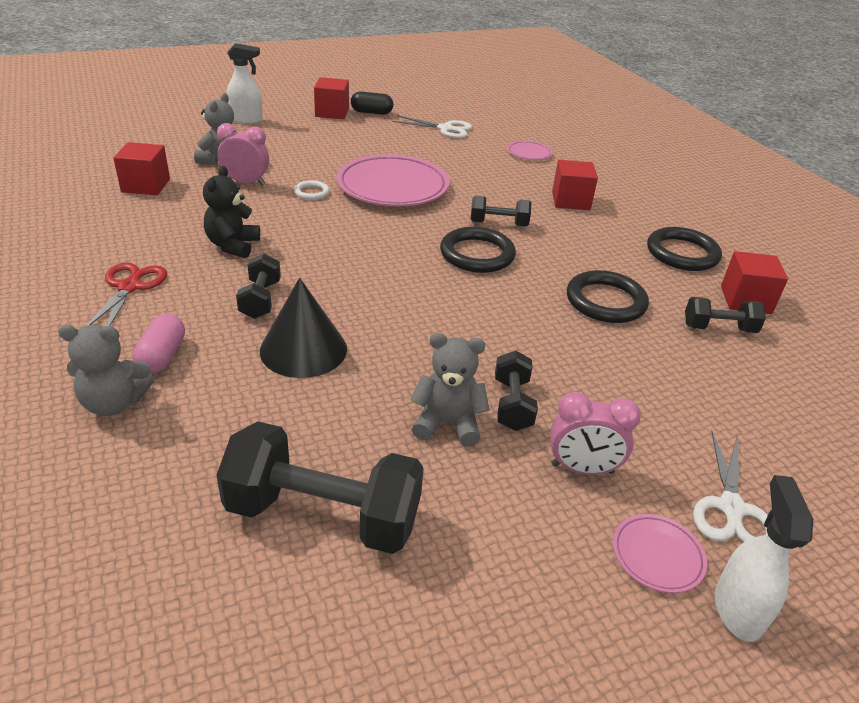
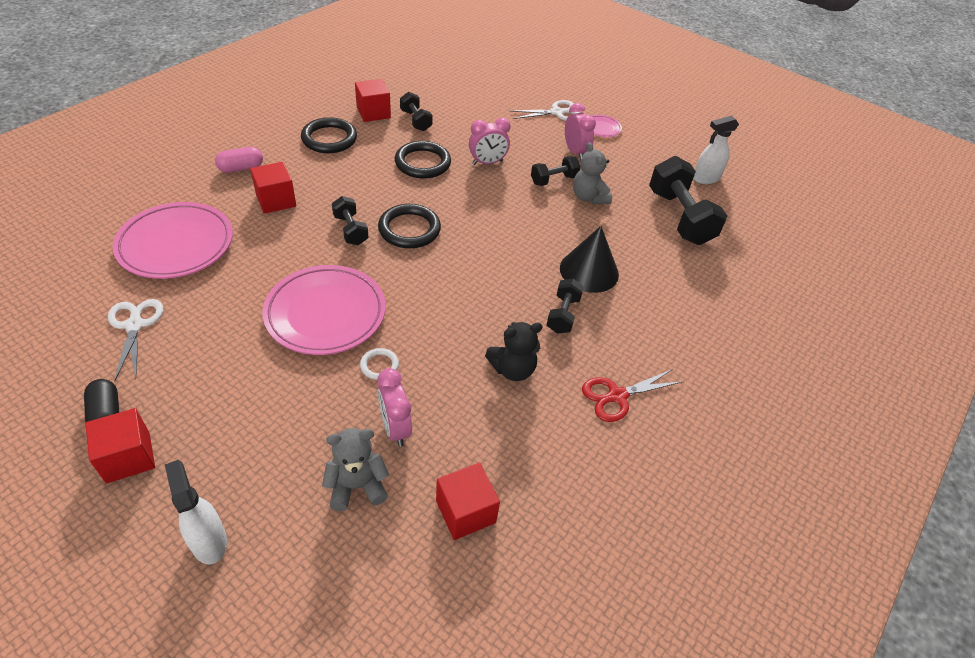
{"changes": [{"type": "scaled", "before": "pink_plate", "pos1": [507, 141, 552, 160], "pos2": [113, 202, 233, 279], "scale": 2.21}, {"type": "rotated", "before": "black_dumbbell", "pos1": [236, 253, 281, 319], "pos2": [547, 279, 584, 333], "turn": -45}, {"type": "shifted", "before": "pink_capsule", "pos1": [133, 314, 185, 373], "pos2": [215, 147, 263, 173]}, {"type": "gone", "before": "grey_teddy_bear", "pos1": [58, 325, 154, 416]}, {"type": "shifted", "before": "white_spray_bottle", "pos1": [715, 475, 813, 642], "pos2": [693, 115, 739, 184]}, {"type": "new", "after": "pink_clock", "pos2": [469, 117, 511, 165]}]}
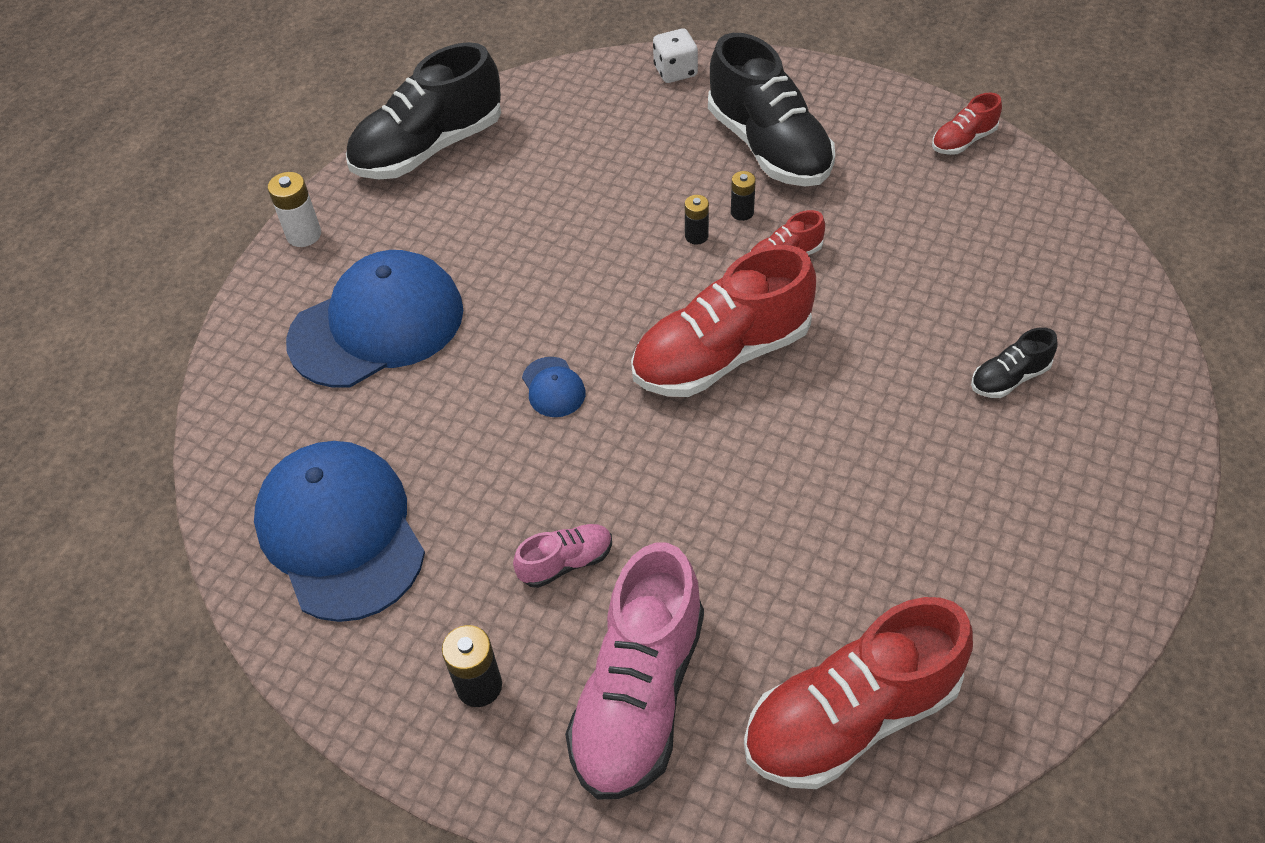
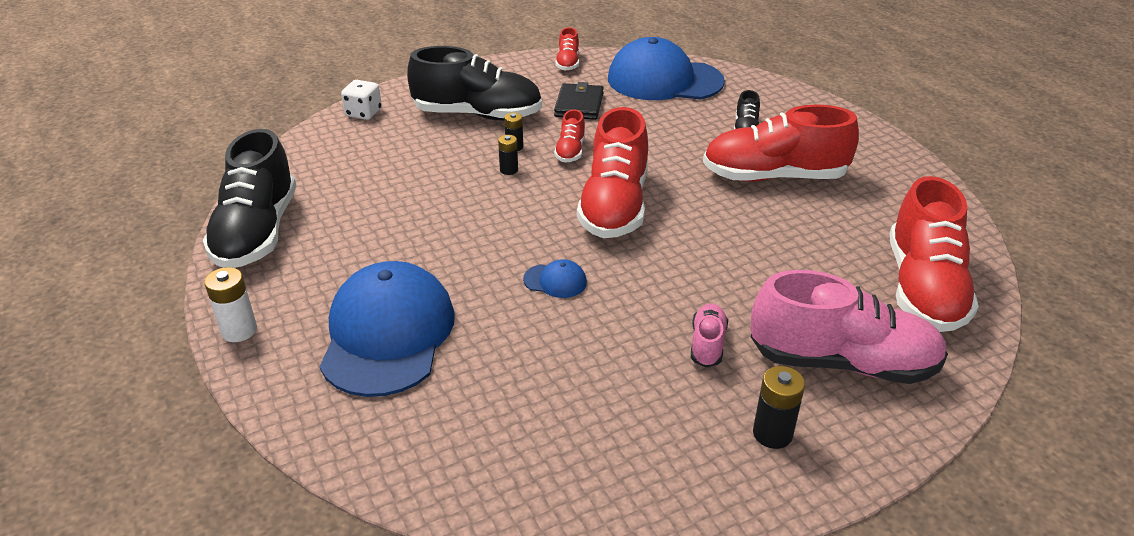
{"changes": [{"type": "shifted", "before": "blue_cap", "pos1": [254, 441, 425, 622], "pos2": [608, 37, 725, 100]}, {"type": "rotated", "before": "pink_shoe", "pos1": [565, 542, 704, 800], "pos2": [750, 270, 948, 384], "turn": -45}, {"type": "new", "after": "black_wallet", "pos2": [554, 82, 604, 120]}, {"type": "new", "after": "red_shoe", "pos2": [703, 104, 859, 182]}]}
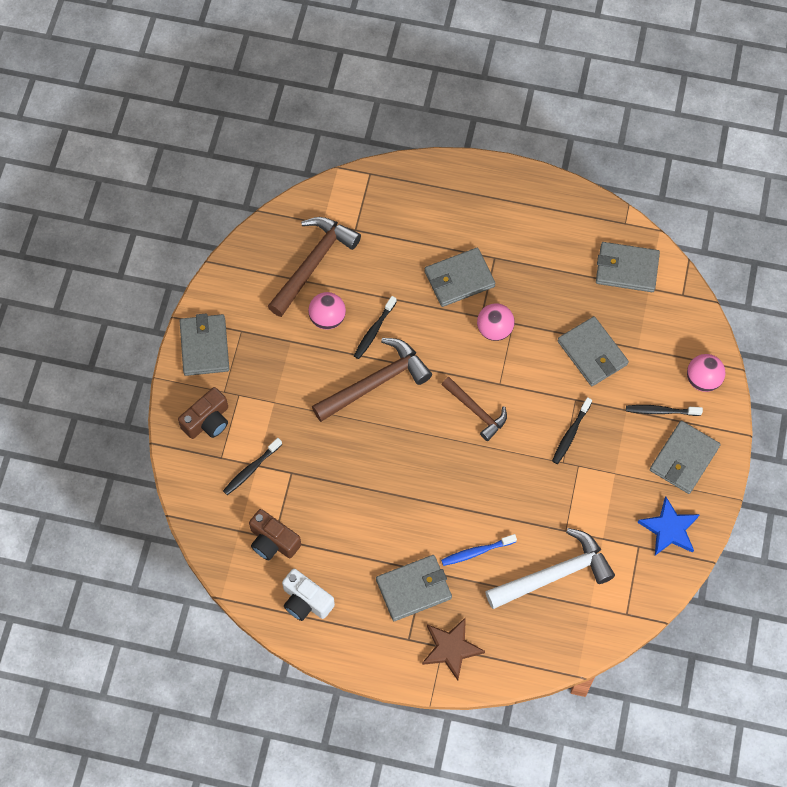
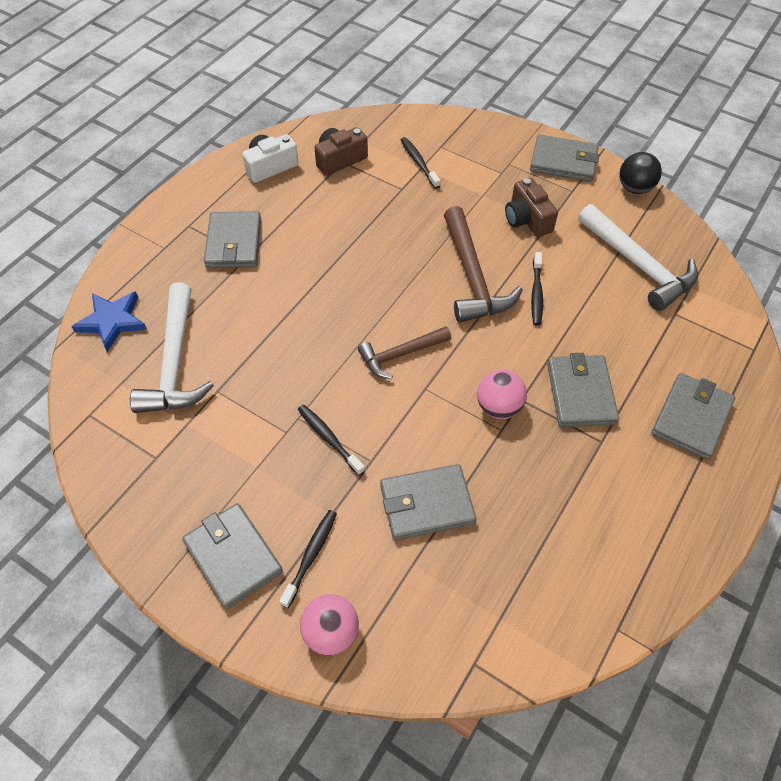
{"changes": [{"type": "repainted", "before": "brown_hammer", "after": "white_hammer", "pos1": [268, 217, 361, 317], "pos2": [578, 204, 698, 311]}, {"type": "shifted", "before": "grey_wallet", "pos1": [596, 242, 660, 292], "pos2": [652, 373, 735, 460]}, {"type": "gone", "before": "pink_ball", "pos1": [308, 292, 346, 330]}, {"type": "rotated", "before": "black_toothbrush", "pos1": [354, 296, 397, 359], "pos2": [531, 252, 543, 326], "turn": -135}, {"type": "shifted", "before": "brown_camera", "pos1": [178, 387, 228, 439], "pos2": [505, 178, 558, 237]}, {"type": "shifted", "before": "blue_star", "pos1": [637, 496, 700, 555], "pos2": [71, 291, 147, 352]}, {"type": "gone", "before": "blue_toothbrush", "pos1": [441, 534, 517, 566]}, {"type": "gone", "before": "brown_star", "pos1": [422, 617, 485, 681]}, {"type": "new", "after": "black_ball", "pos2": [619, 152, 662, 194]}]}
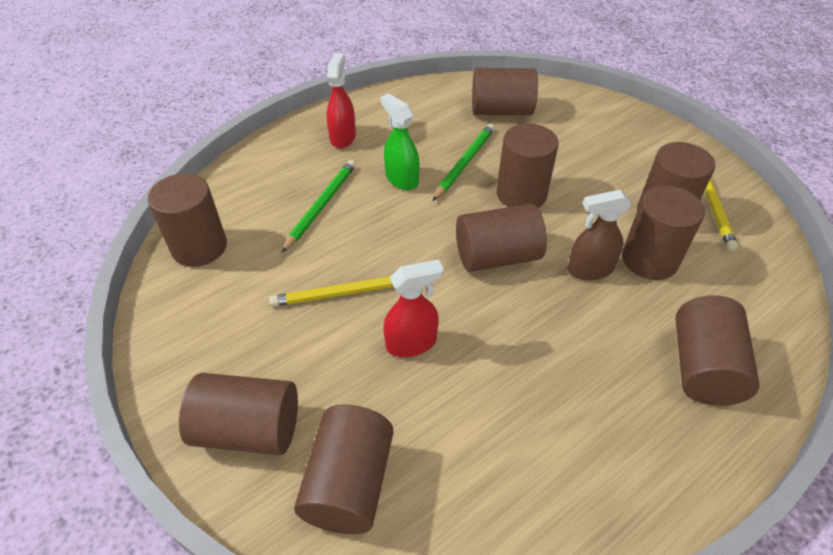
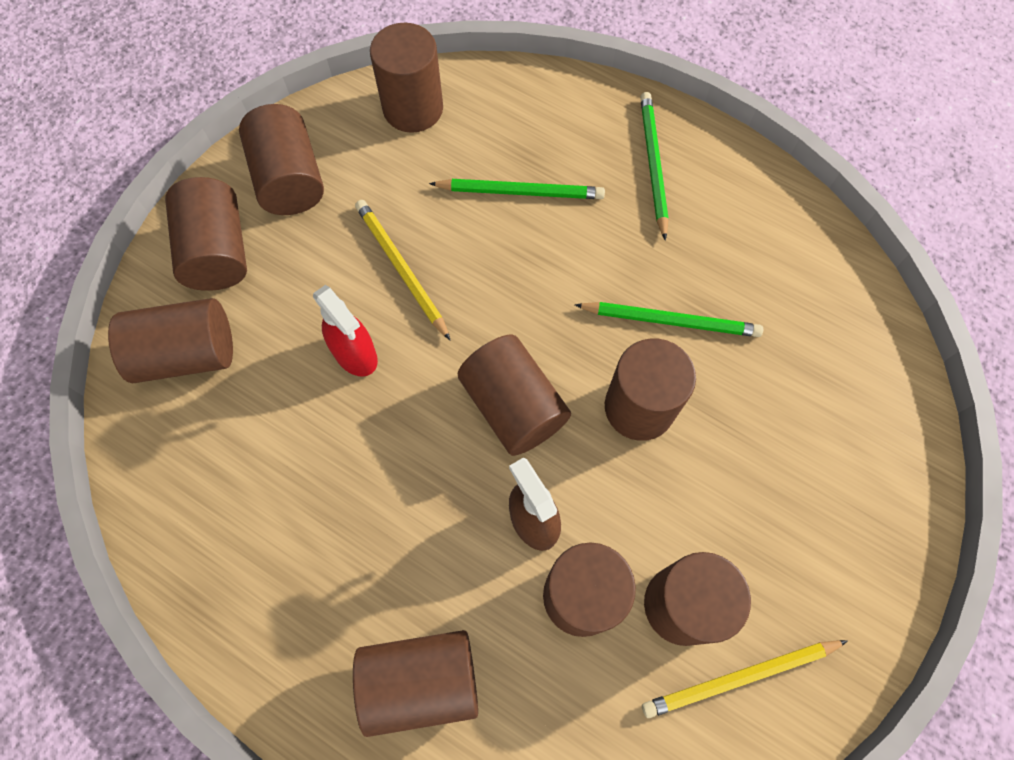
{"changes": [{"type": "swapped", "before": "red_spray_bottle", "after": "green_pencil", "pos1": [327, 53, 356, 148], "pos2": [640, 92, 668, 241]}, {"type": "shifted", "before": "brown_cylinder", "pos1": [472, 68, 538, 116], "pos2": [239, 104, 324, 215]}, {"type": "gone", "before": "green_spray_bottle", "pos1": [381, 93, 420, 190]}]}
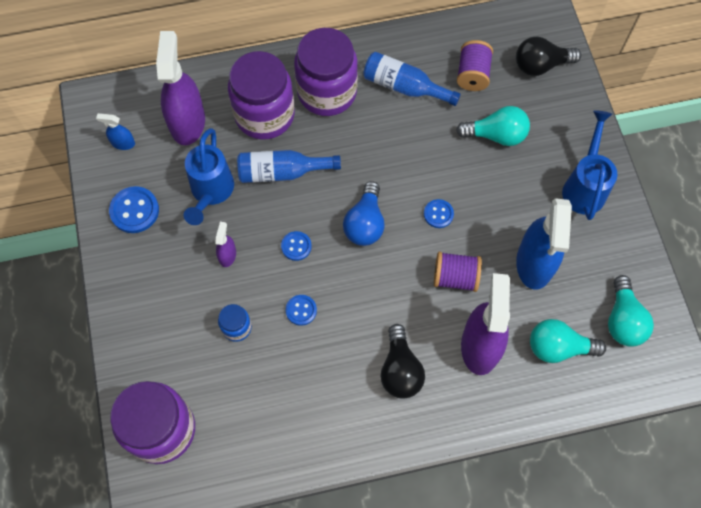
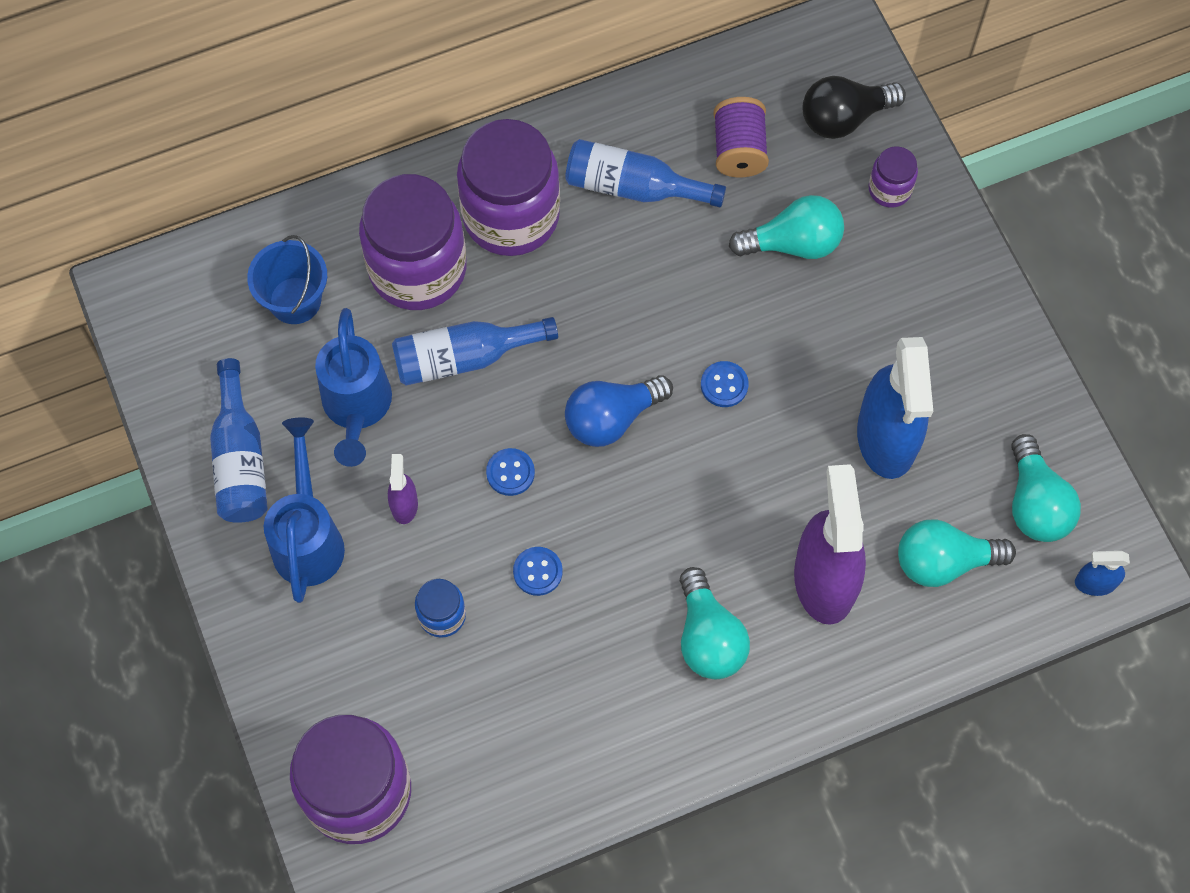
{"changes": [{"type": "swapped", "before": "purple_spray_bottle", "after": "blue_bucket", "pos1": [156, 31, 205, 145], "pos2": [247, 235, 327, 324]}, {"type": "shifted", "before": "blue_watering_can", "pos1": [562, 110, 617, 220], "pos2": [264, 417, 345, 603]}, {"type": "shifted", "before": "blue_spray_bottle", "pos1": [96, 113, 135, 150], "pos2": [1075, 551, 1130, 596]}, {"type": "rotated", "before": "blue_light_bulb", "pos1": [343, 181, 385, 246], "pos2": [565, 375, 673, 447], "turn": 60}, {"type": "swapped", "before": "blue_button", "after": "blue_bottle", "pos1": [109, 186, 159, 233], "pos2": [210, 358, 268, 523]}, {"type": "gone", "before": "purple_spool", "pos1": [434, 251, 482, 292]}, {"type": "repainted", "before": "black_light_bulb", "after": "turquoise_light_bulb", "pos1": [381, 324, 425, 399], "pos2": [680, 567, 750, 679]}, {"type": "new", "after": "purple_jar", "pos2": [868, 146, 918, 208]}]}
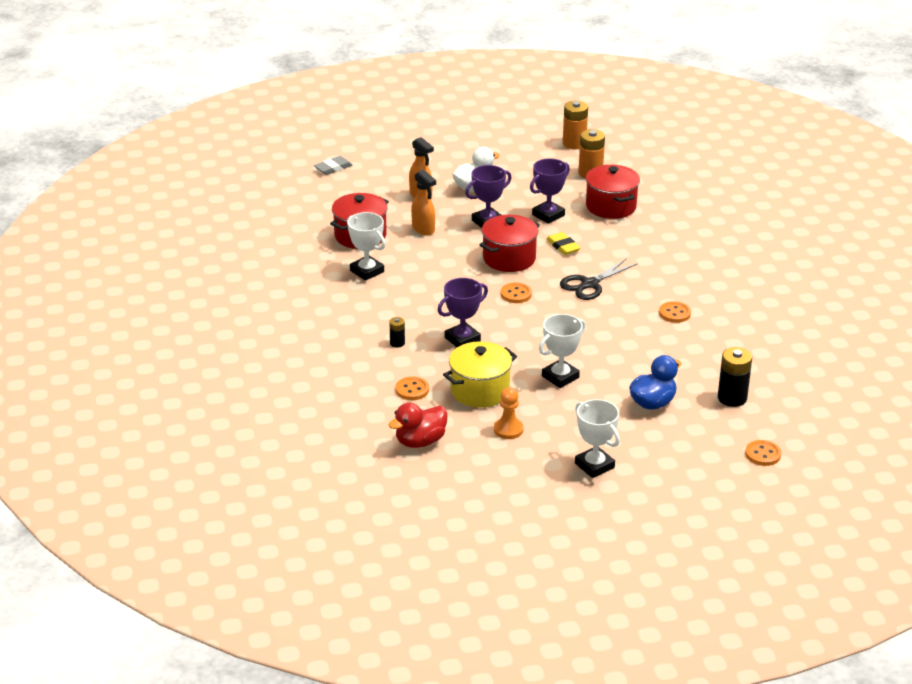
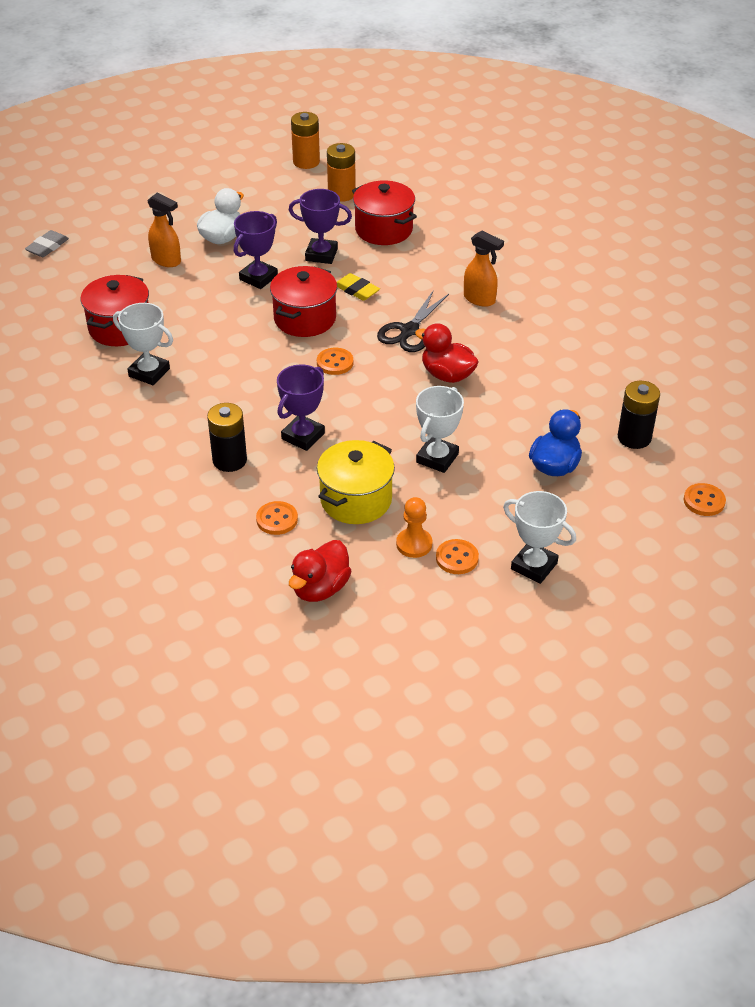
{"changes": [{"type": "rotated", "before": "purple_trophy", "pos1": [530, 158, 570, 224], "pos2": [289, 189, 352, 264], "turn": 75}, {"type": "shifted", "before": "orange_spray_bottle", "pos1": [411, 170, 436, 235], "pos2": [464, 231, 504, 307]}, {"type": "shifted", "before": "orange_button", "pos1": [659, 301, 691, 323], "pos2": [436, 539, 479, 574]}, {"type": "scaled", "before": "black_battery", "pos1": [389, 317, 405, 348], "pos2": [207, 403, 247, 472], "scale": 1.87}, {"type": "new", "after": "red_duck", "pos2": [415, 323, 479, 383]}]}
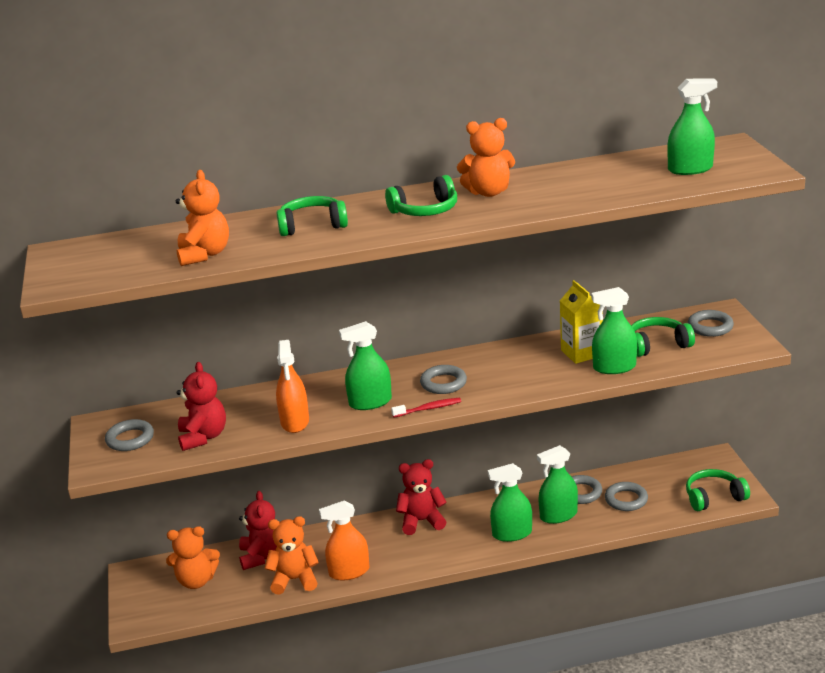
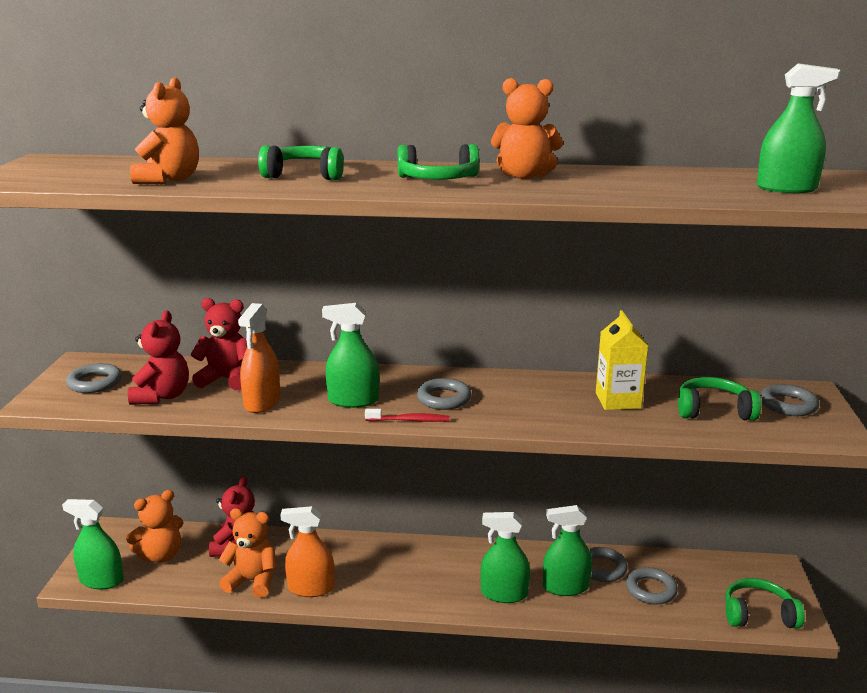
{"changes": [{"type": "shifted", "before": "green_spray_bottle", "pos1": [592, 287, 637, 374], "pos2": [62, 499, 124, 589]}, {"type": "shifted", "before": "red_teddy_bear", "pos1": [396, 459, 447, 535], "pos2": [190, 298, 247, 390]}, {"type": "rotated", "before": "orange_teddy_bear", "pos1": [166, 526, 220, 589], "pos2": [126, 490, 184, 563], "turn": -45}]}
